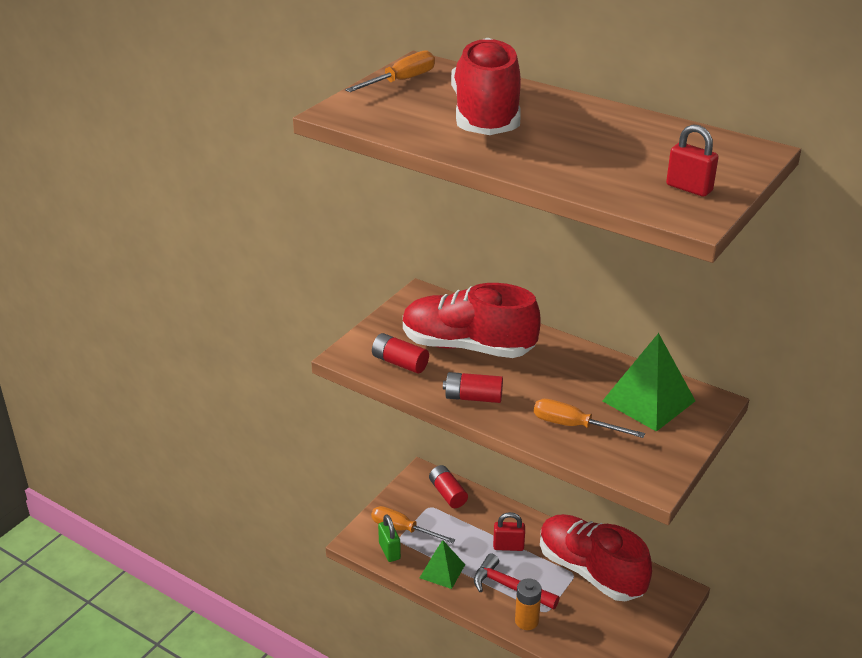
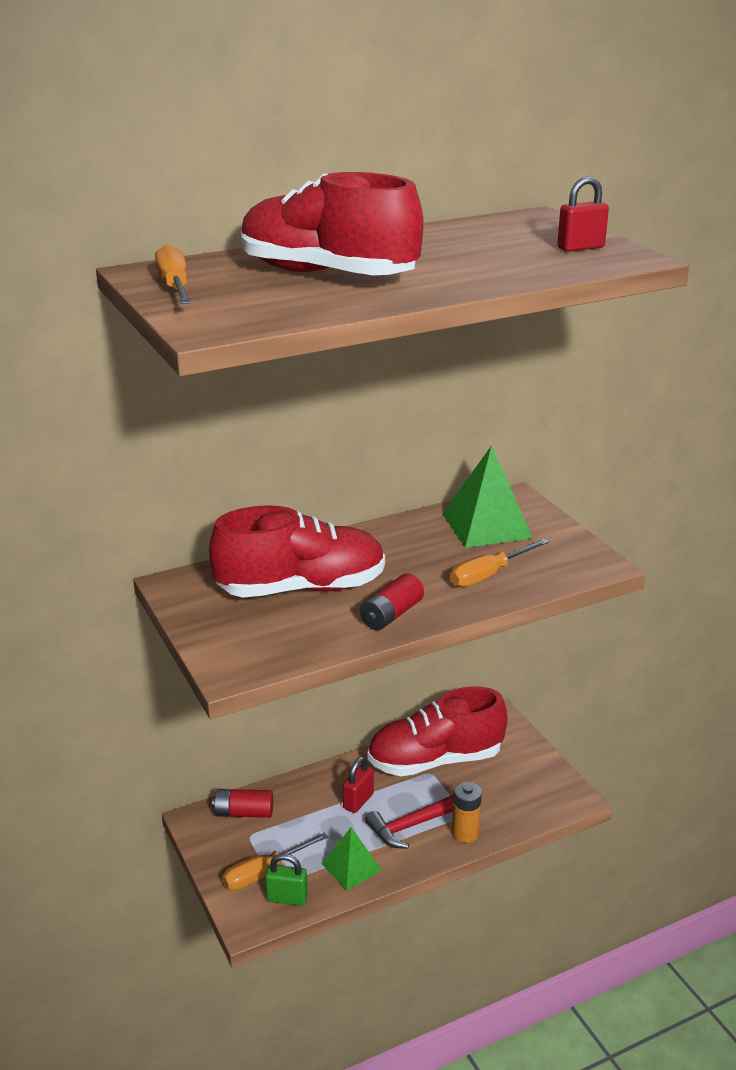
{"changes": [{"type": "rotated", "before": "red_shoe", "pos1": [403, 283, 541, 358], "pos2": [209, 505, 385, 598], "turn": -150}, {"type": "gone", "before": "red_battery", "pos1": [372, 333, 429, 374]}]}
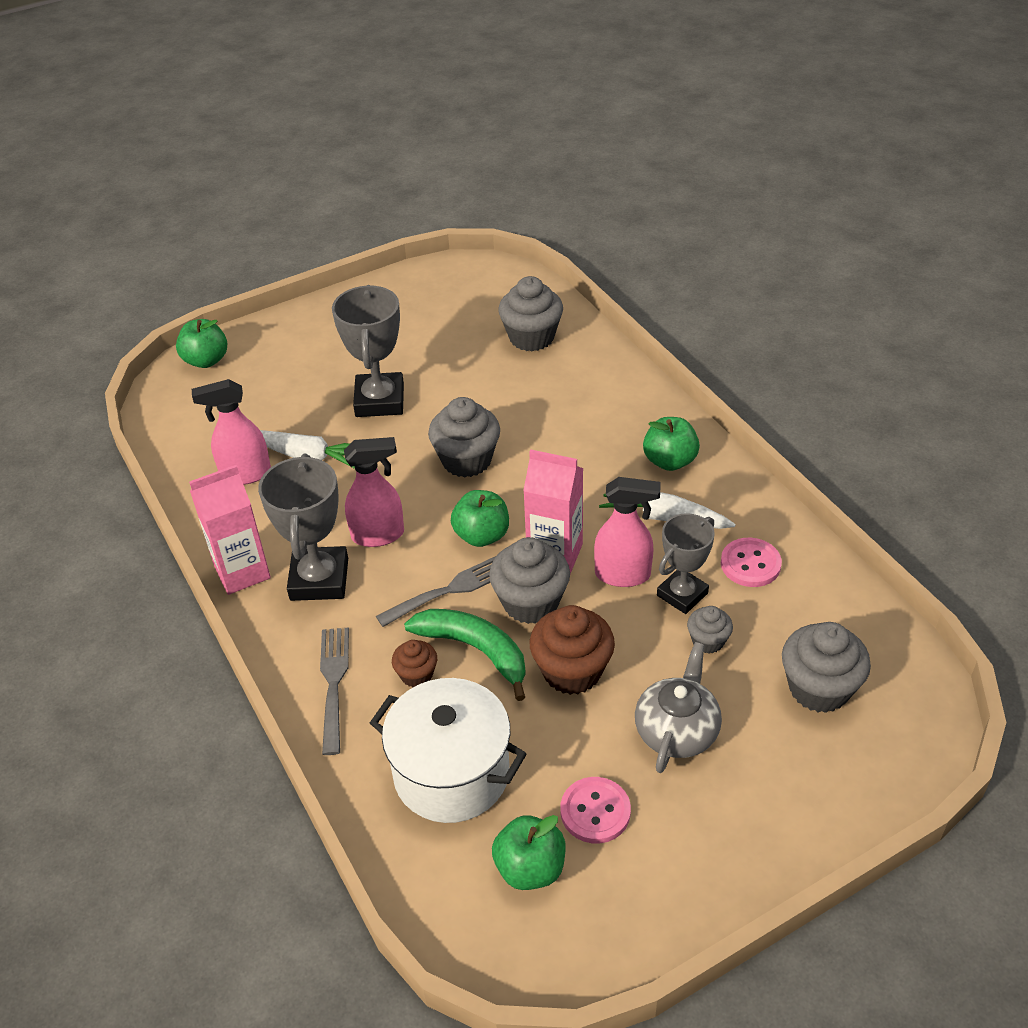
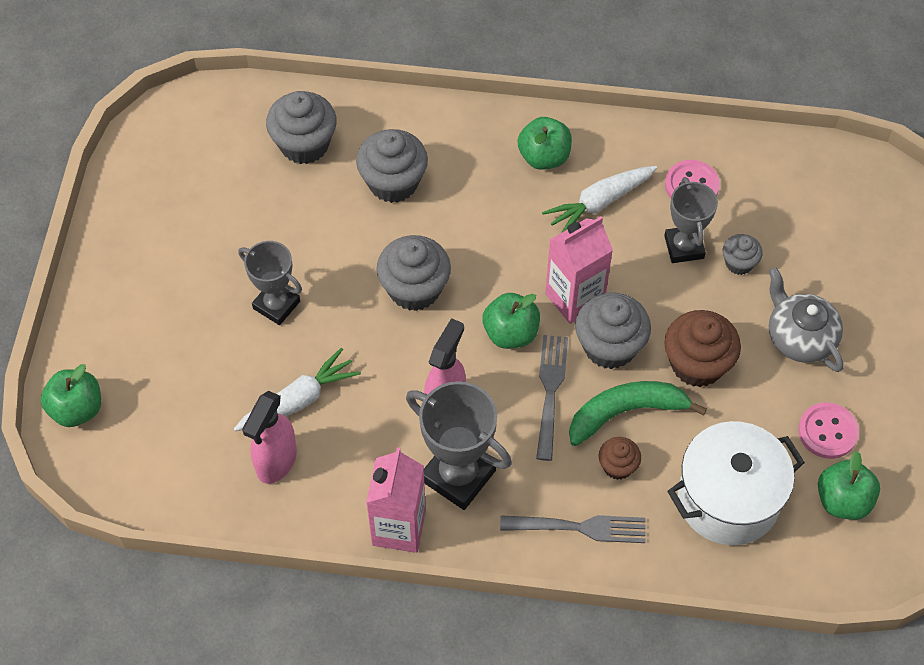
{"changes": [{"type": "scaled", "before": "grey_trophy", "pos1": [332, 285, 404, 417], "pos2": [238, 241, 302, 325], "scale": 0.66}, {"type": "gone", "before": "pink_spray_bottle", "pos1": [594, 477, 661, 587]}, {"type": "shifted", "before": "grey_cupcake", "pos1": [782, 622, 871, 713], "pos2": [356, 129, 428, 203]}, {"type": "rotated", "before": "grey_fork", "pos1": [320, 627, 349, 755], "pos2": [500, 515, 646, 543], "turn": 150}]}
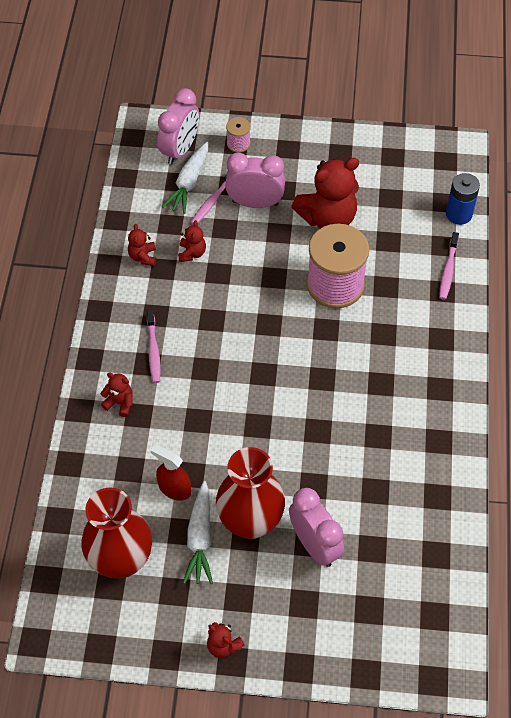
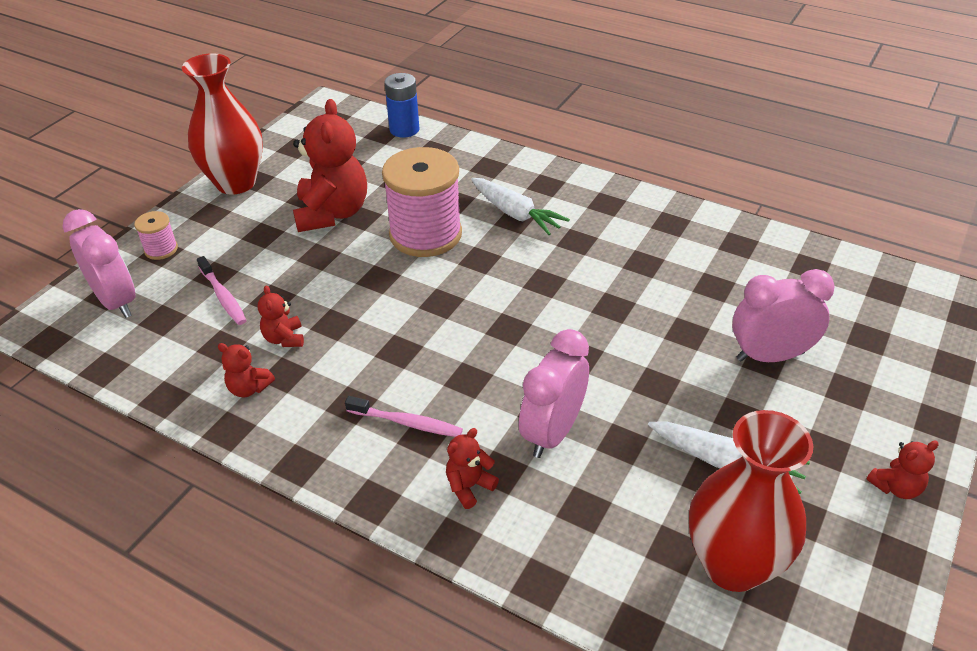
{"changes": [{"type": "shifted", "before": "white_carrot", "pos1": [162, 142, 208, 214], "pos2": [471, 178, 570, 235]}, {"type": "shifted", "before": "pink_clock", "pos1": [225, 153, 285, 208], "pos2": [519, 329, 589, 458]}, {"type": "rotated", "before": "red_teddy_bear", "pos1": [178, 220, 206, 262], "pos2": [258, 285, 304, 347], "turn": -135}, {"type": "gone", "before": "pink_toothbrush", "pos1": [439, 232, 459, 300]}, {"type": "gone", "before": "red_spray_bottle", "pos1": [151, 444, 191, 501]}, {"type": "shifted", "before": "red_vase", "pos1": [216, 447, 285, 539], "pos2": [182, 53, 263, 194]}]}
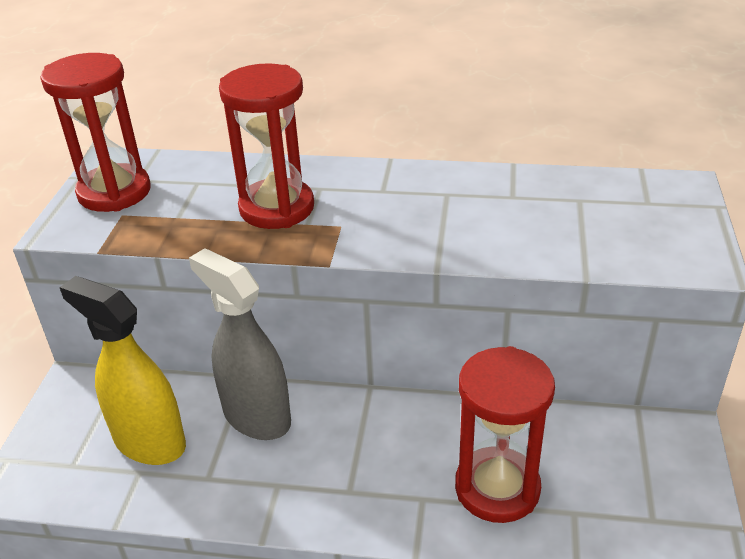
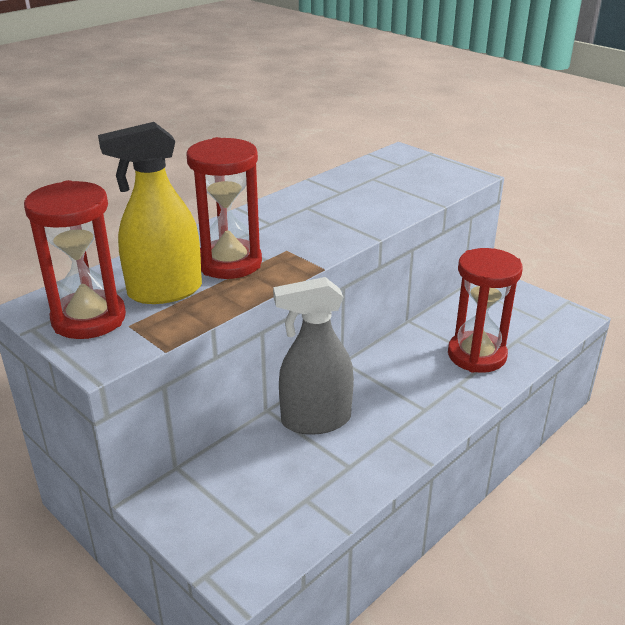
{"changes": [{"type": "shifted", "before": "yellow_spray_bottle", "pos1": [59, 276, 186, 465], "pos2": [98, 122, 202, 304]}]}
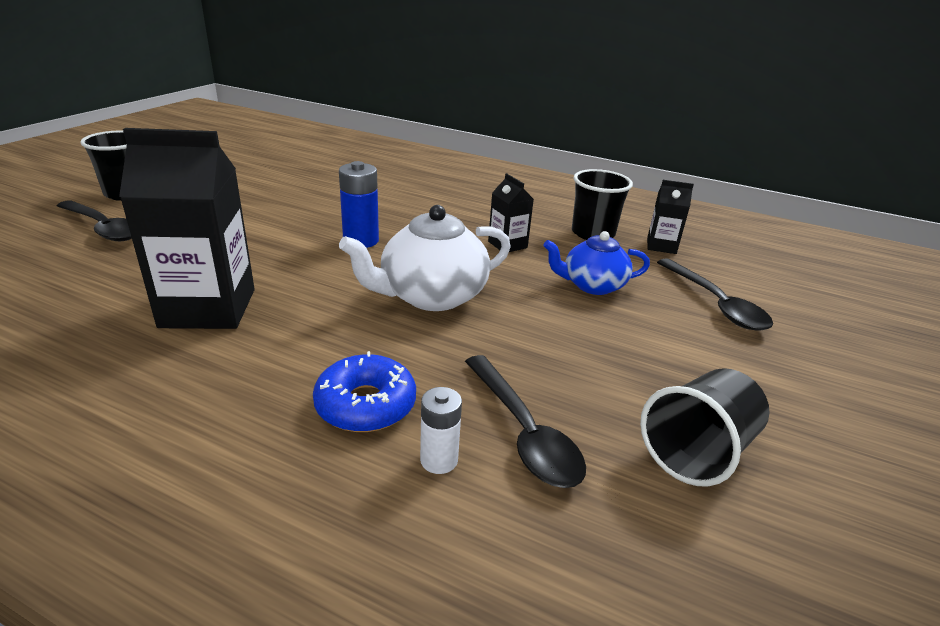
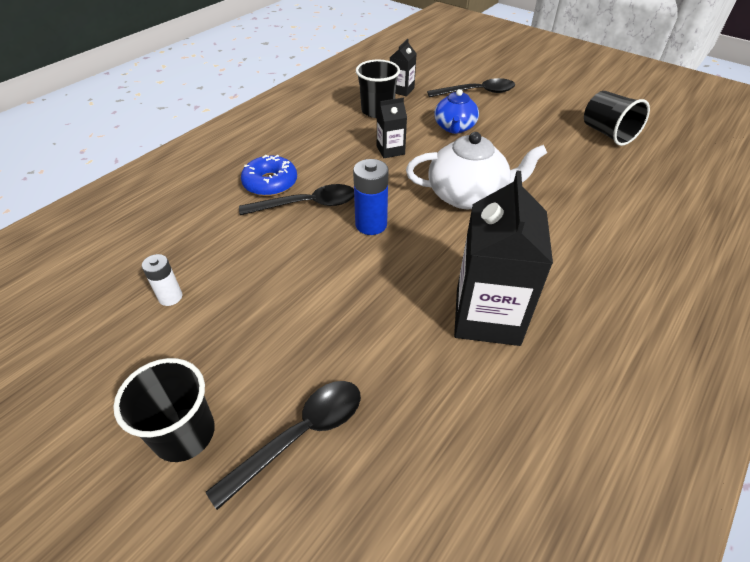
{"changes": [{"type": "rotated", "before": "white_teapot", "pos1": [339, 205, 511, 311], "pos2": [406, 132, 547, 209], "turn": -75}, {"type": "shifted", "before": "blue_donut", "pos1": [313, 351, 416, 432], "pos2": [241, 155, 297, 196]}, {"type": "shifted", "before": "black_spoon", "pos1": [465, 355, 586, 488], "pos2": [239, 184, 354, 215]}, {"type": "shifted", "before": "white_battery", "pos1": [420, 387, 462, 474], "pos2": [142, 254, 182, 306]}]}
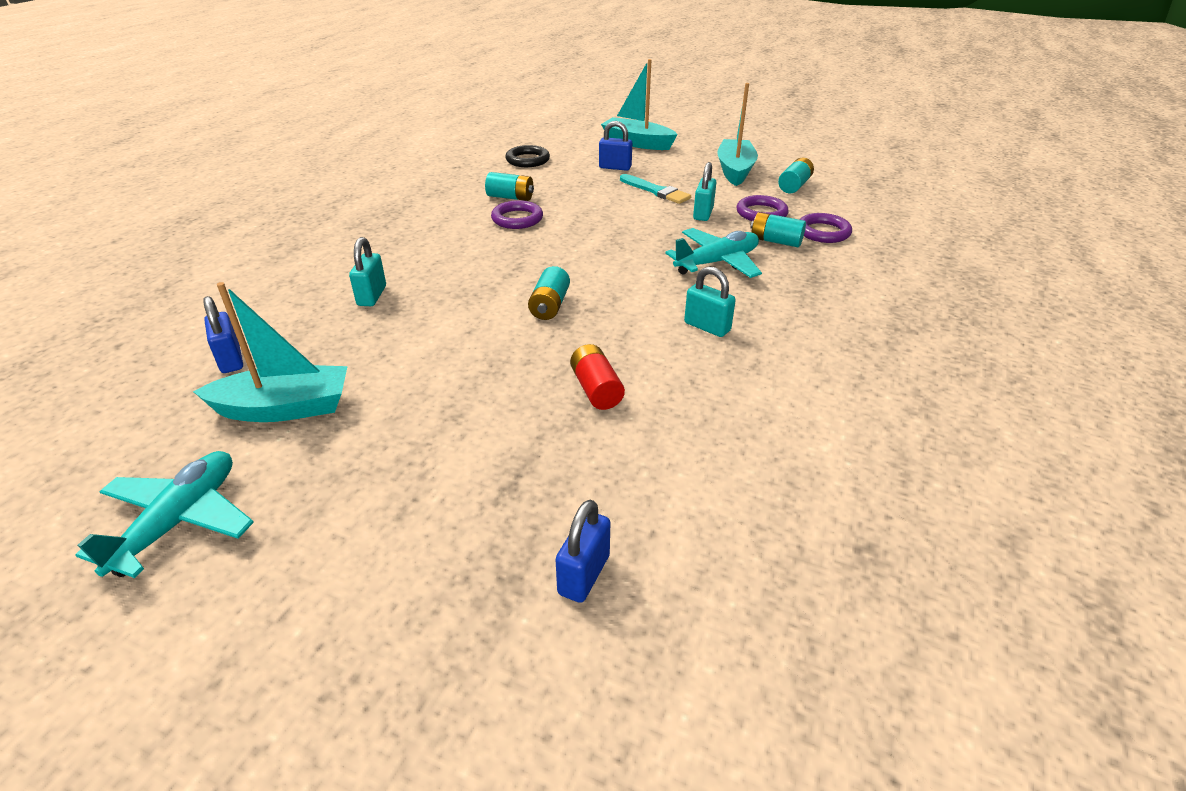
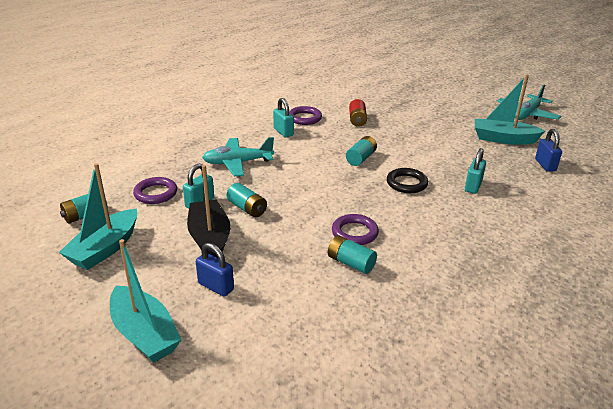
{"changes": [{"type": "shifted", "before": "black_ring", "pos1": [506, 145, 550, 167], "pos2": [387, 168, 428, 193]}, {"type": "swapped", "before": "turquoise_brush", "after": "black_boat", "pos1": [620, 174, 691, 204], "pos2": [187, 165, 230, 258]}, {"type": "shifted", "before": "turquoise_battery", "pos1": [750, 212, 806, 247], "pos2": [227, 183, 267, 217]}, {"type": "shifted", "before": "purple_ring", "pos1": [799, 213, 852, 243], "pos2": [289, 106, 322, 125]}, {"type": "gone", "before": "blue_padlock", "pos1": [555, 500, 610, 603]}]}
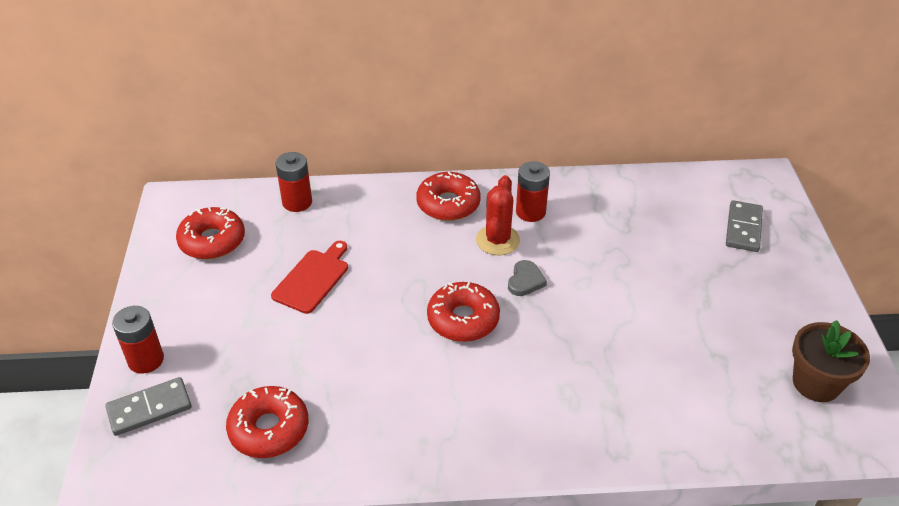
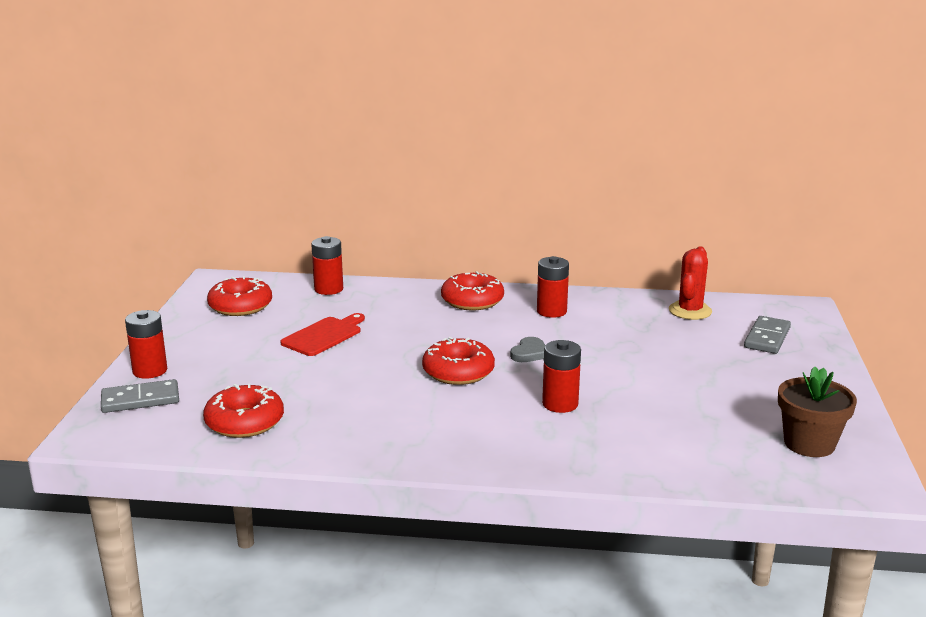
{"changes": [{"type": "shifted", "before": "red_cactus", "pos1": [476, 175, 520, 255], "pos2": [669, 247, 712, 320]}, {"type": "new", "after": "red_battery", "pos2": [542, 340, 581, 413]}]}
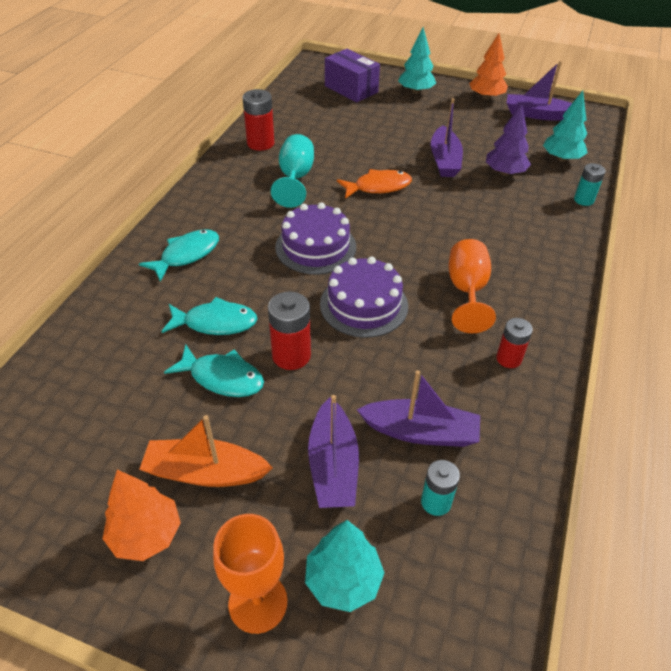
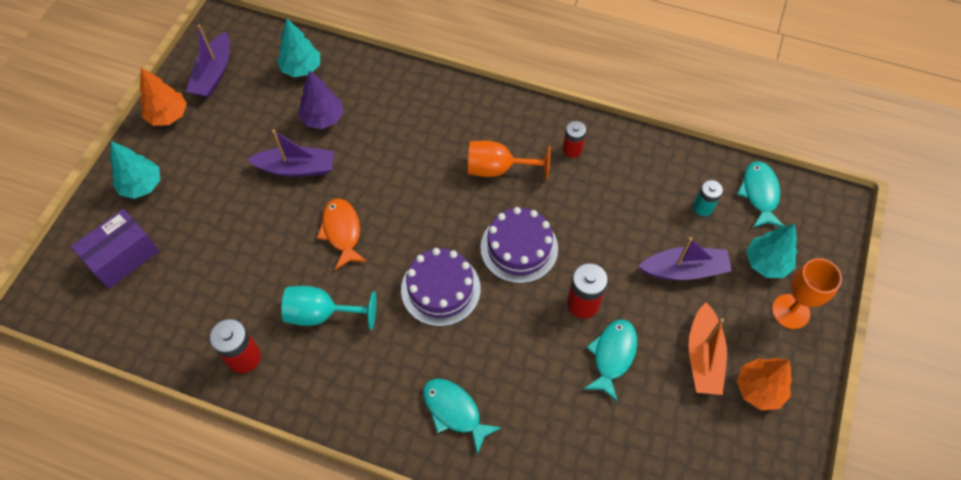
{"changes": [{"type": "gone", "before": "turquoise_battery", "pos1": [574, 163, 606, 206]}, {"type": "shifted", "before": "turquoise_fish", "pos1": [161, 297, 257, 335], "pos2": [737, 161, 784, 228]}, {"type": "gone", "before": "purple_boat", "pos1": [357, 370, 480, 447]}]}
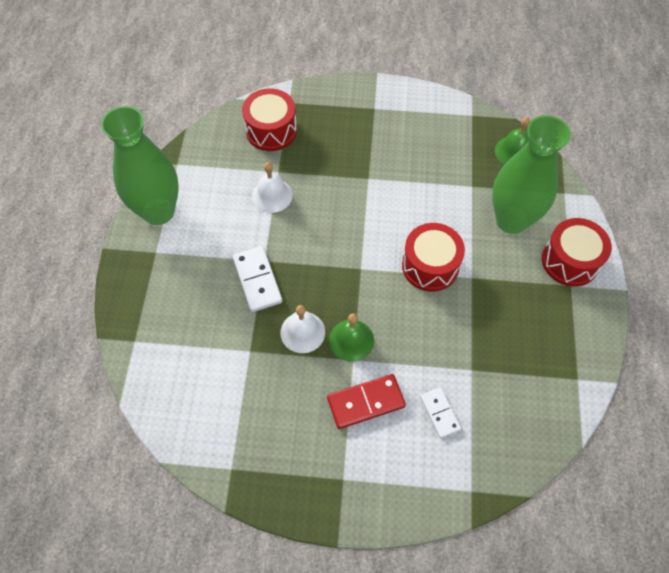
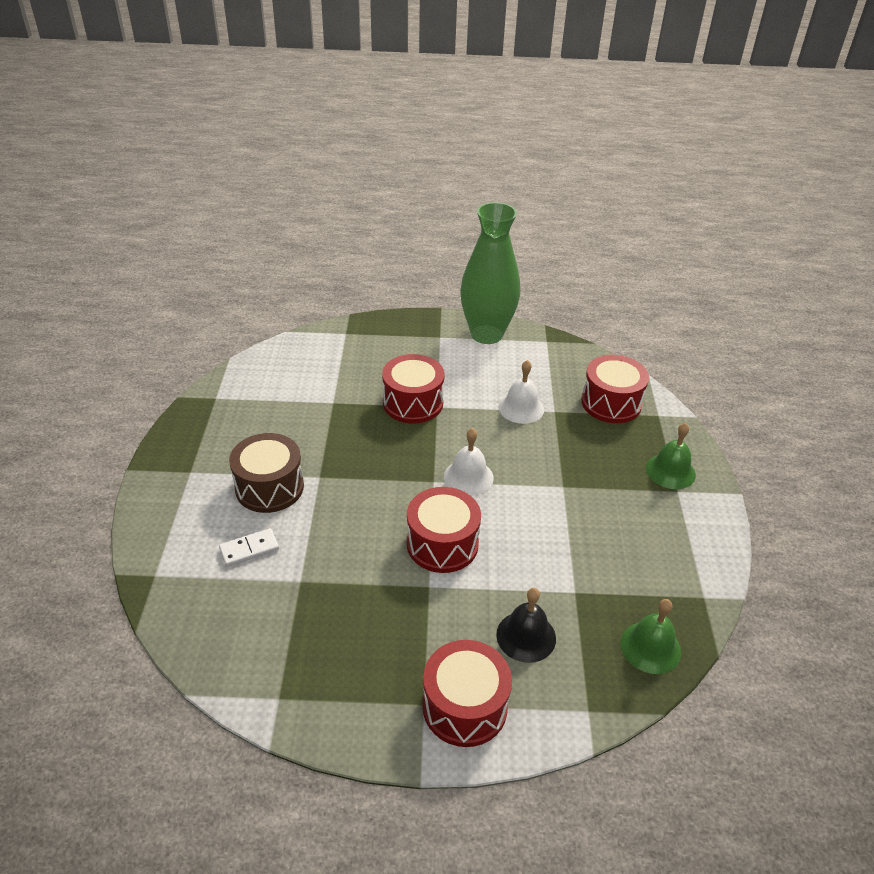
{"changes": [{"type": "swapped", "before": "green_vase", "after": "black_bell", "pos1": [492, 115, 571, 234], "pos2": [496, 588, 556, 663]}, {"type": "swapped", "before": "white_domino", "after": "red_drum", "pos1": [233, 246, 282, 312], "pos2": [382, 354, 445, 423]}, {"type": "shifted", "before": "white_bell", "pos1": [280, 305, 325, 353], "pos2": [444, 428, 494, 496]}, {"type": "shifted", "before": "green_bell", "pos1": [329, 313, 374, 362], "pos2": [646, 423, 696, 489]}, {"type": "swapped", "before": "red_domino", "after": "brown_drum", "pos1": [327, 374, 406, 429], "pos2": [229, 433, 304, 513]}]}
